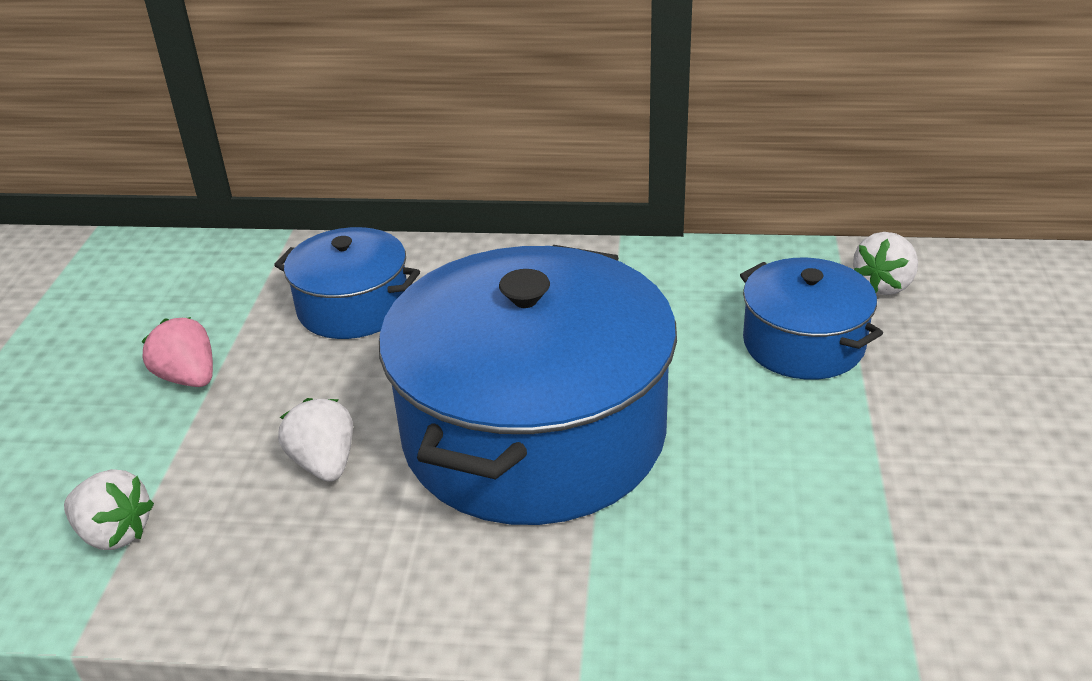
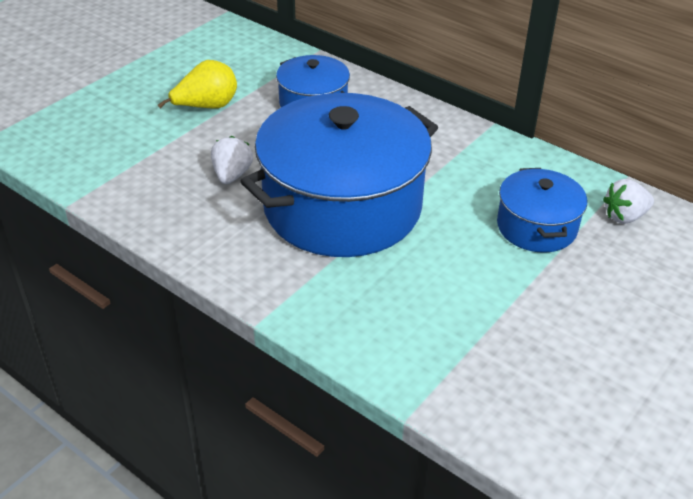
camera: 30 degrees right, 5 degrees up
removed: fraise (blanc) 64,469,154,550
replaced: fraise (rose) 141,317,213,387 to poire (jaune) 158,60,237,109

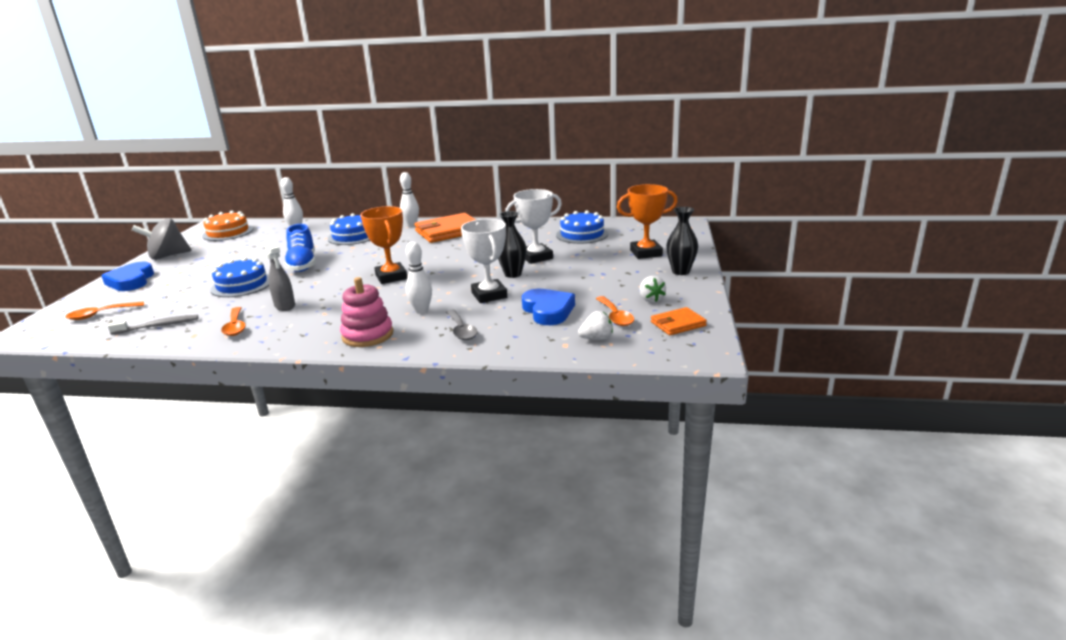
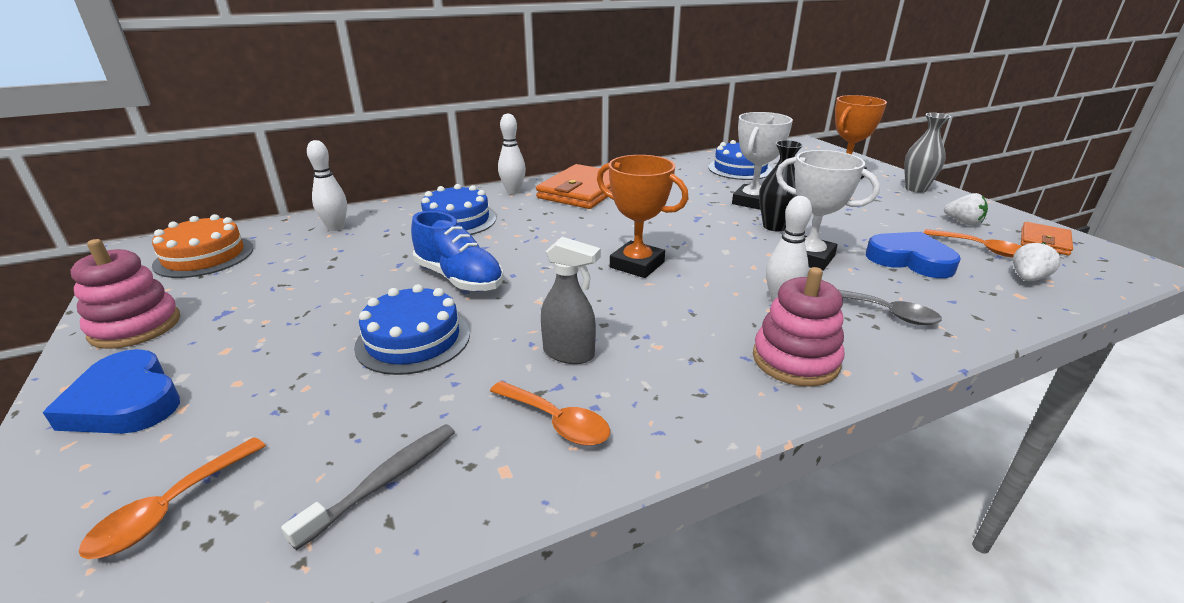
camera: 35 degrees left, 5 degrees up
replaced: toupie (gris) 132,218,192,260 to jouet à empiler (rose) 71,239,180,349
recoloured: vase (noir) 666,207,698,275 to vase (gris) 904,113,951,193

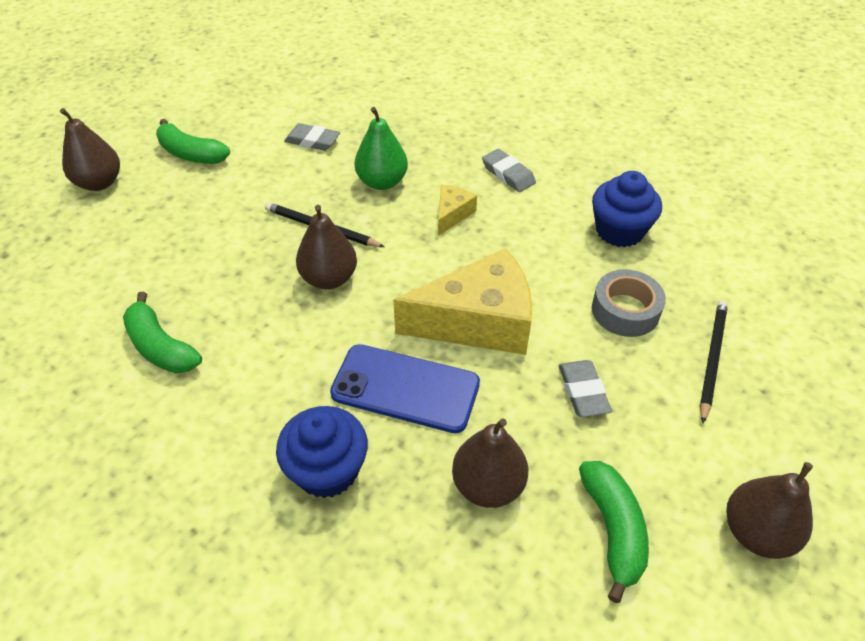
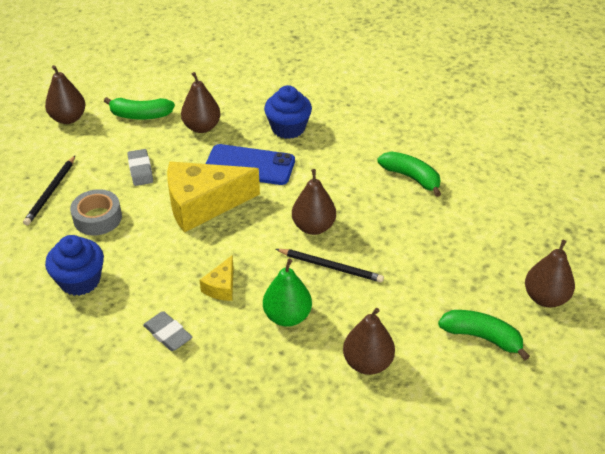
camera: 175 degrees right, 5 degrees down
replaced: gomme (gris) 284,123,340,151 to poire (marron) 343,308,395,375
turned: banane (vert) 579,461,649,603 = 104,97,175,120 75 degrees counterclockwise

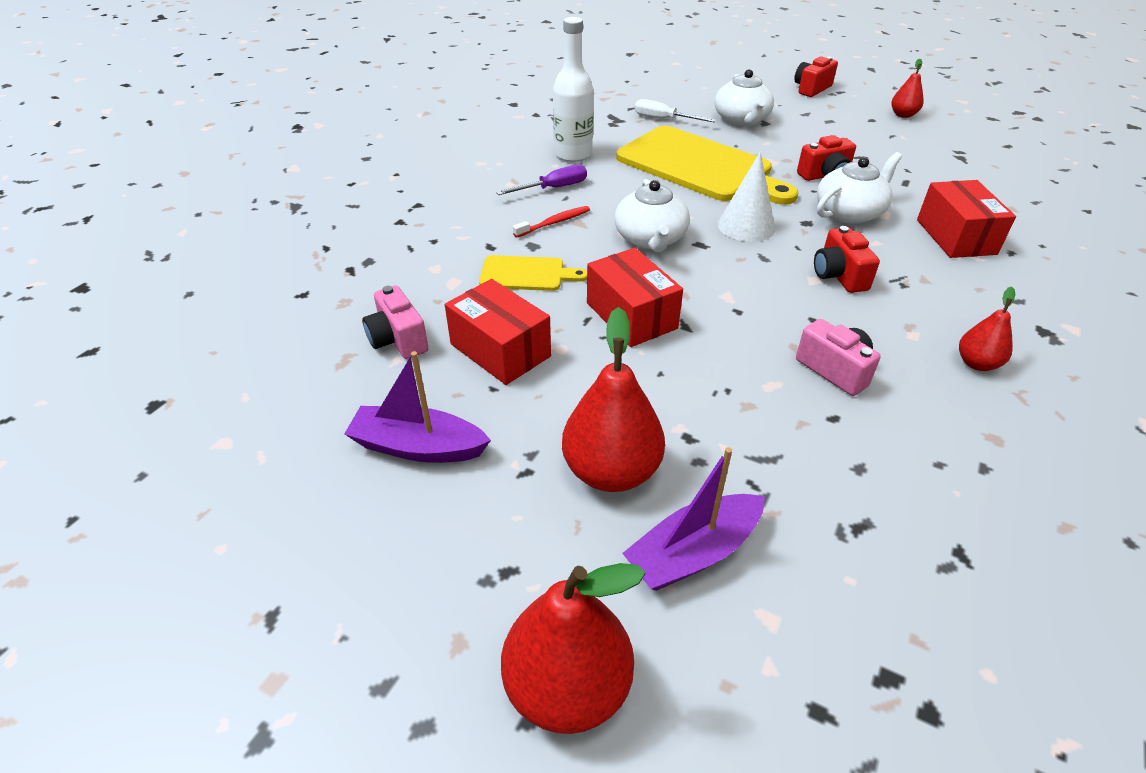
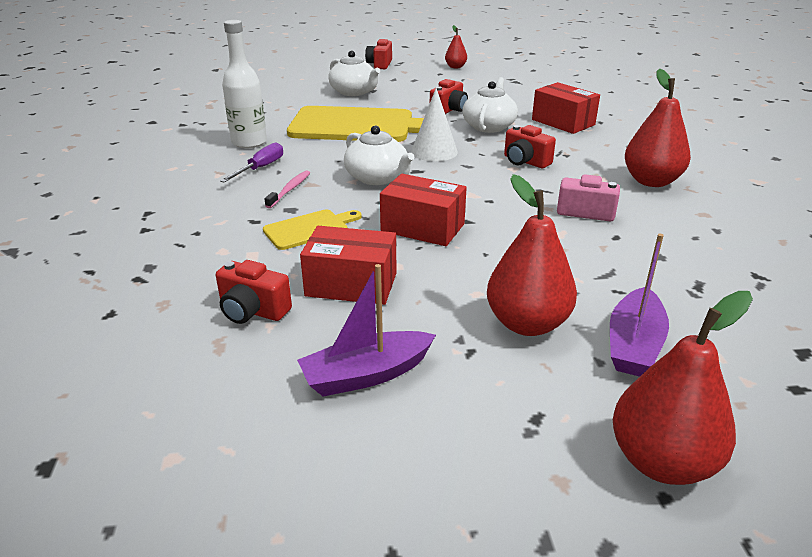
camera: 35 degrees left, 10 degrees down
removed: tournevis (blanc) 635,99,716,122
recoloured: appareil photo (rose) 362,285,429,359 to appareil photo (rouge) 216,260,292,324; brosse à dents (rouge) 513,206,590,238 to brosse à dents (rose) 265,170,310,208
resized: poire (rouge) 959,287,1015,371 = 625,69,691,187 x1.83

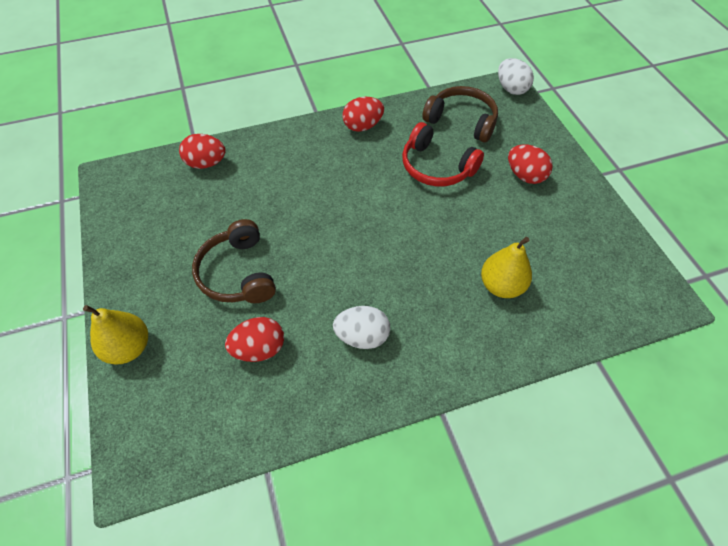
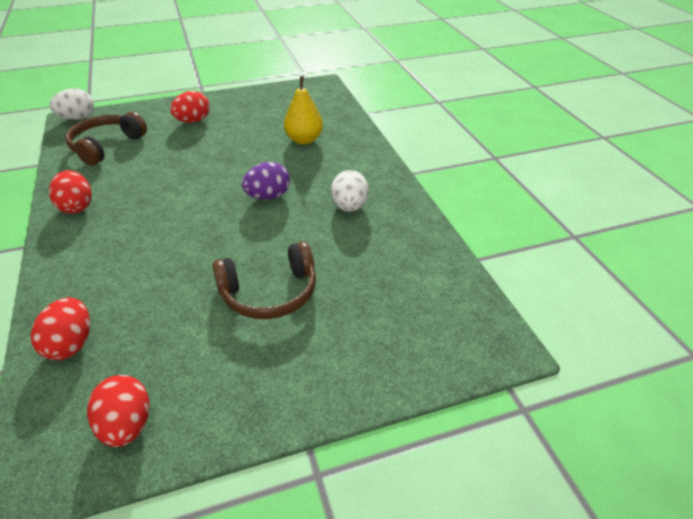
camera: 90 degrees left, 15 degrees down
removed: poire (jaune) 83,305,148,364; casque audio (rouge) 402,122,484,187
added: œuf (violet) 242,162,290,200
moved: œuf (rouge) 225,317,284,362 to 87,375,149,447

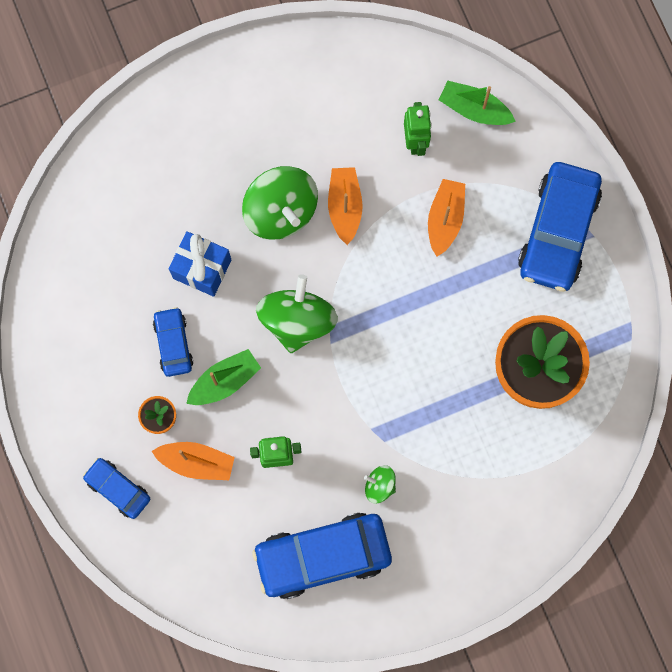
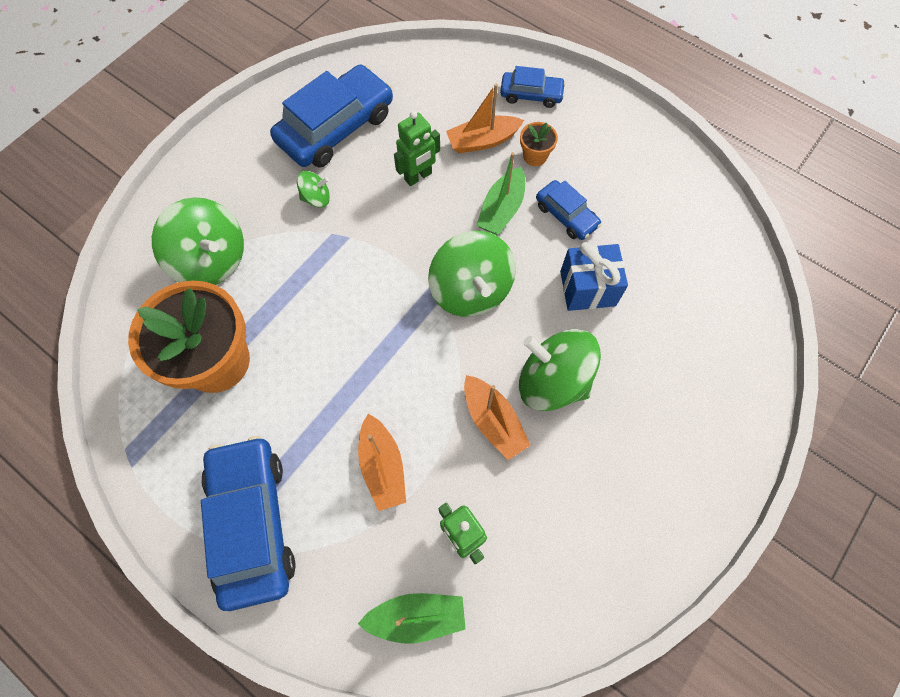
camera: 150 degrees right, 10 degrees down
added: toupie (vert) 152,197,244,285

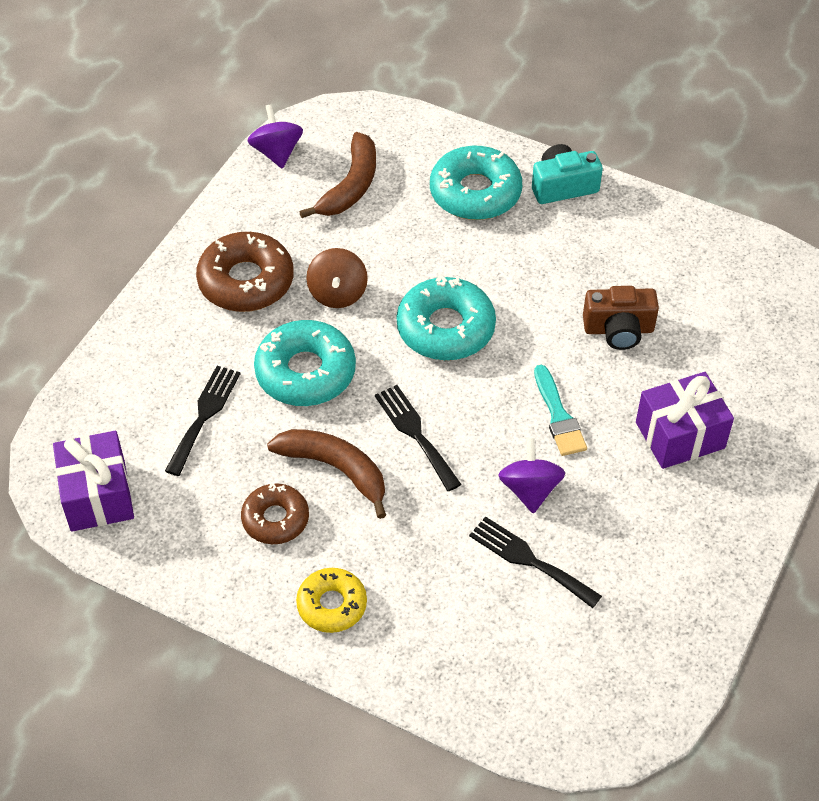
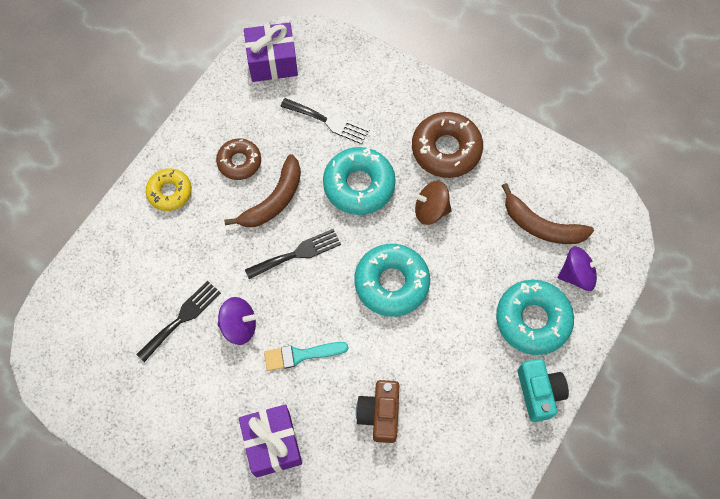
camera: 95 degrees right, 15 degrees up
moved: toupie (violet) 247,104,303,169 to 558,246,607,291

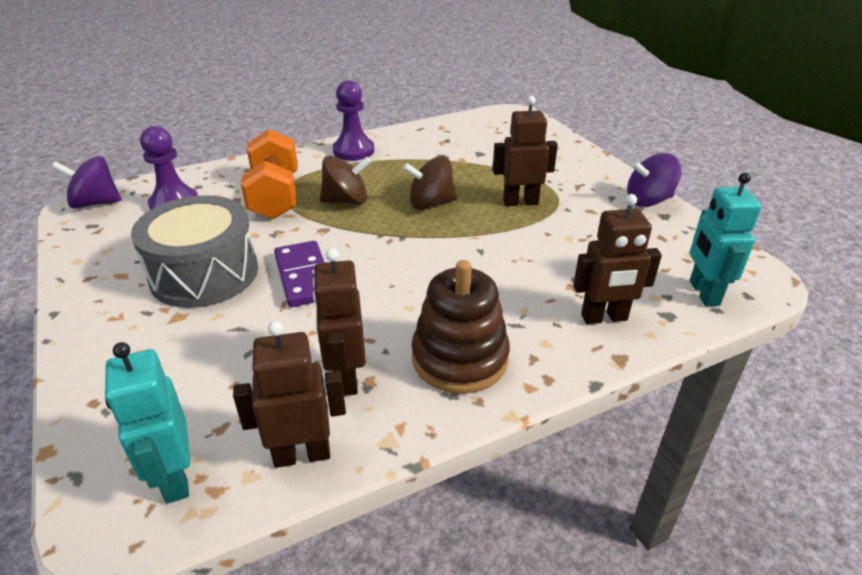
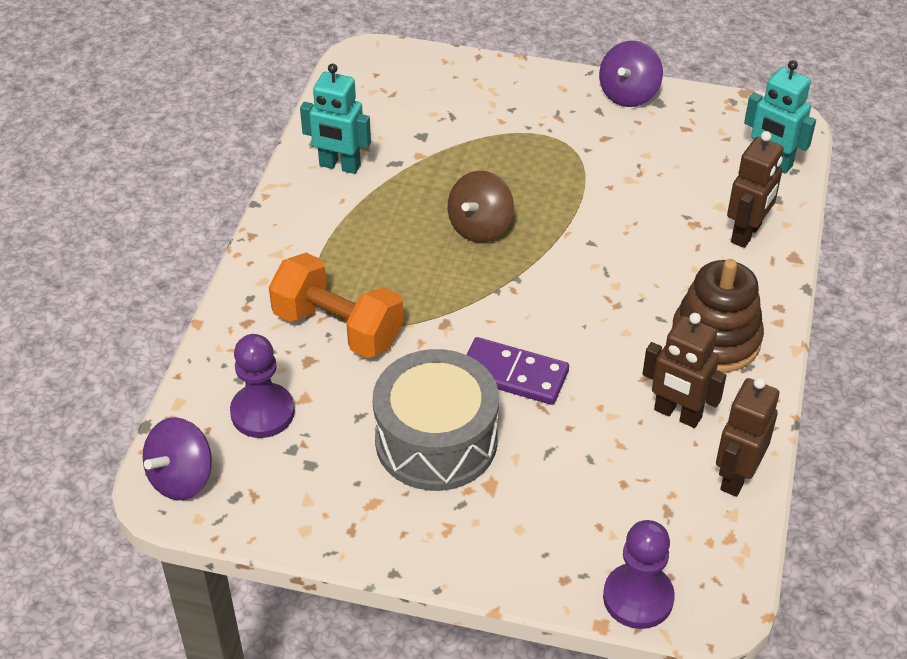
camera: 50 degrees left, 10 degrees up
removed: toupie (marron) 320,156,371,205; robot (marron) 493,96,558,206
moved: robot (turquoise) 105,342,191,504 to 300,63,371,174; pion (violet) 333,80,374,161 to 603,520,675,629

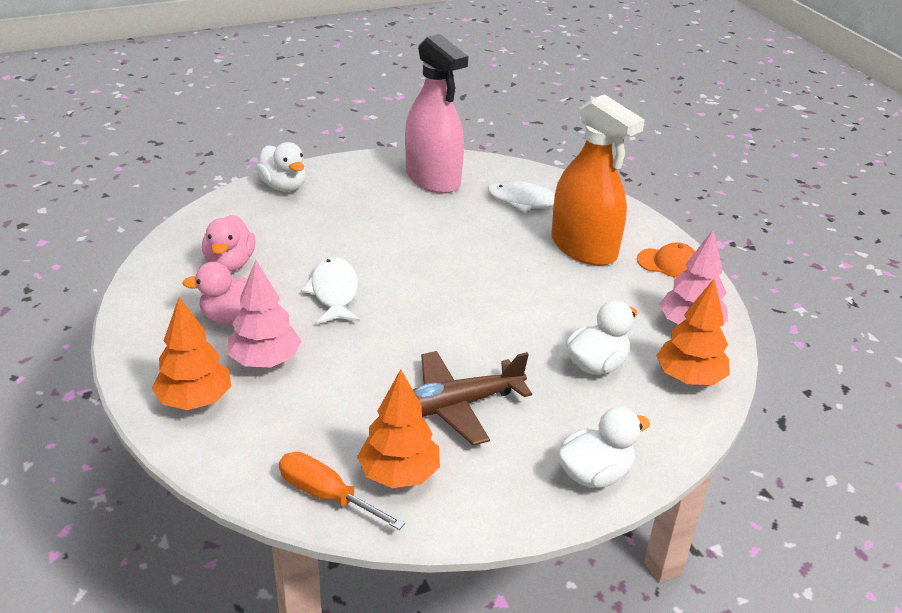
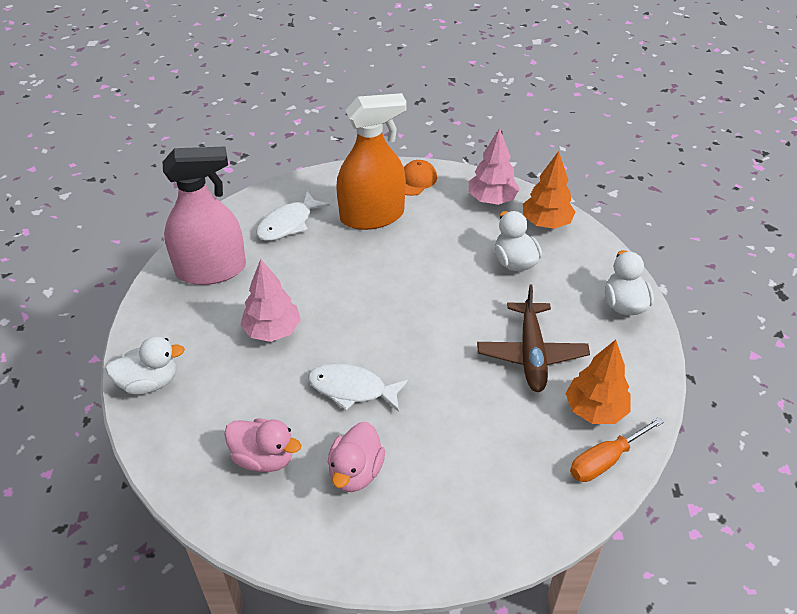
camera: 65 degrees left, 10 degrees up
removed: arbre (orange) 152,297,231,410
moved: arbre (rose) 228,260,302,368 to 240,259,301,342

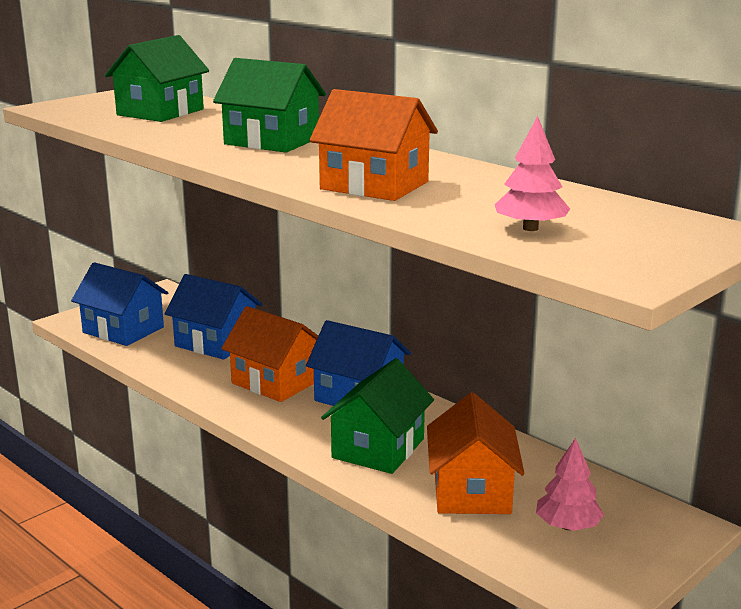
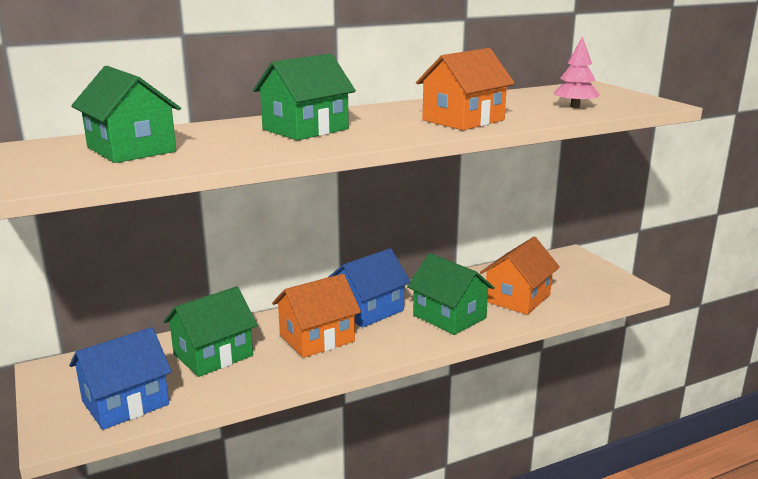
camera: 70 degrees left, 0 degrees up
removed: arbre (rose) 536,438,604,531
recoloured: maison (bleu) 165,274,262,360 to maison (vert) 163,286,257,377
turned: maison (orange) 427,393,525,514 = 480,237,560,315 75 degrees counterclockwise

